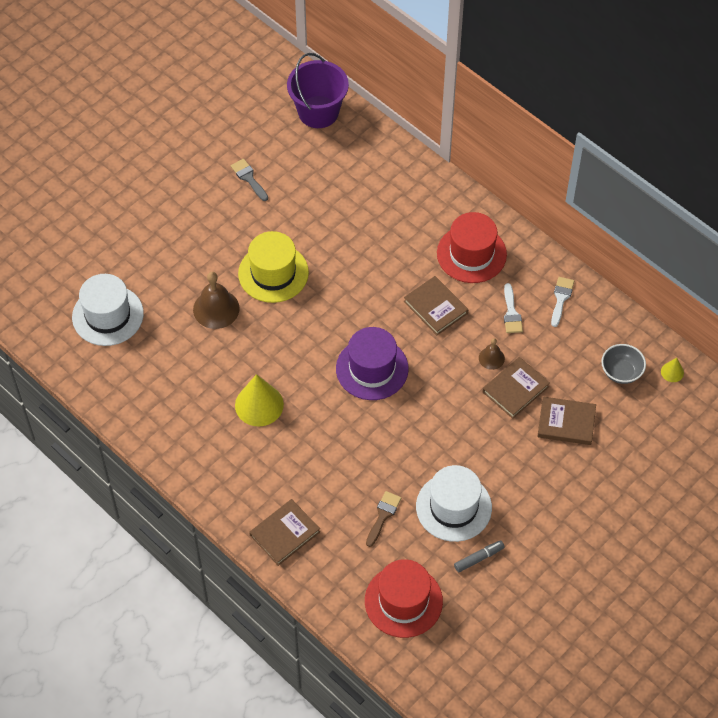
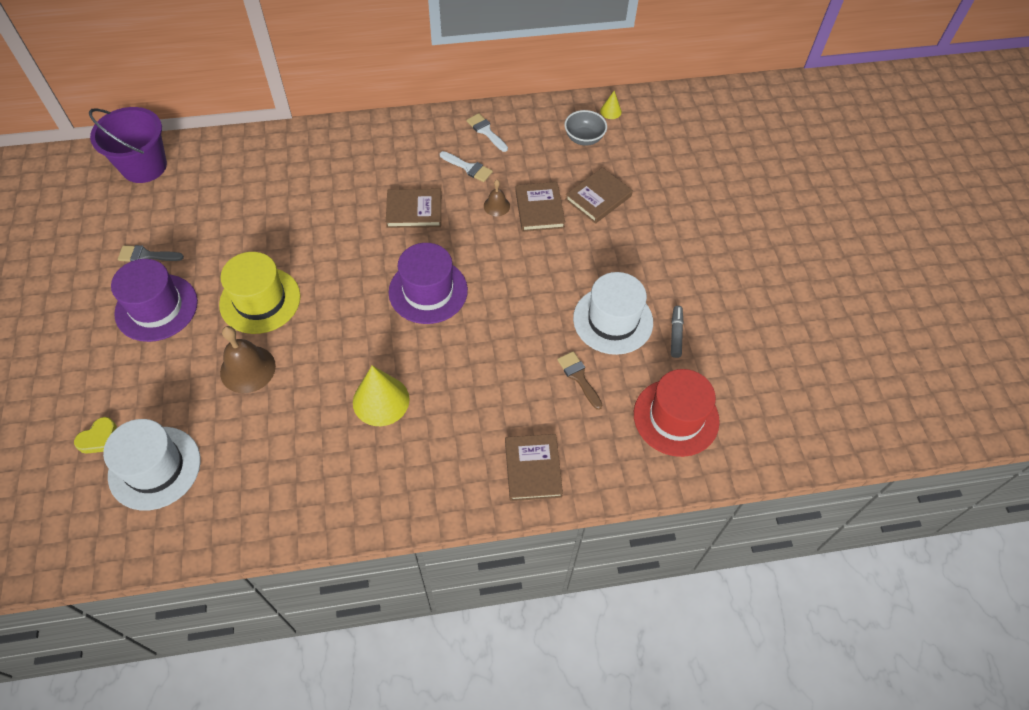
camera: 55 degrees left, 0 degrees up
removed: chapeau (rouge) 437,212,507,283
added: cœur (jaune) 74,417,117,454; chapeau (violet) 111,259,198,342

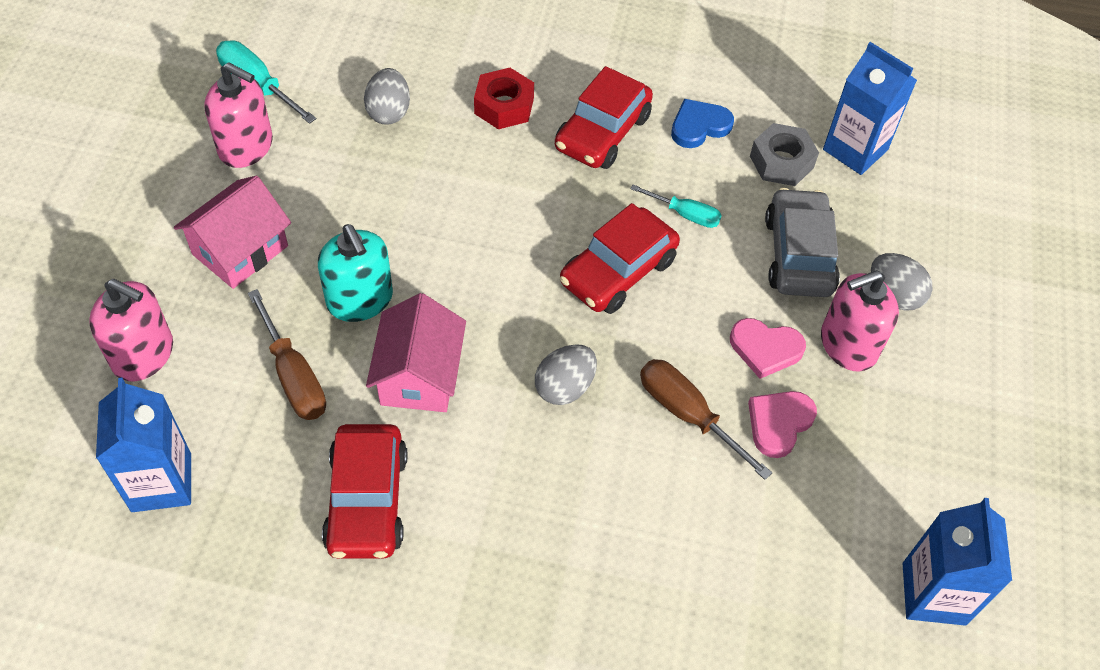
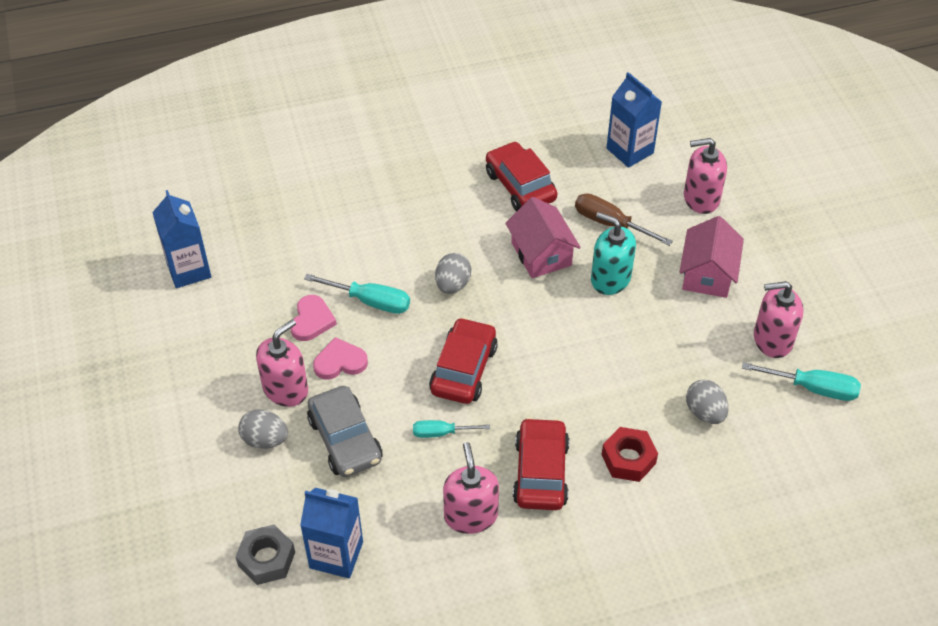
camera: 155 degrees right, 5 degrees down
moved: écrou (gris) 750,123,819,186 to 235,525,295,585
replaced: cœur (bleu) 671,99,734,148 to distributeur de savon (rose) 443,442,499,534
recoloured: tournevis (marron) 640,359,772,480 to tournevis (turquoise) 304,274,410,314

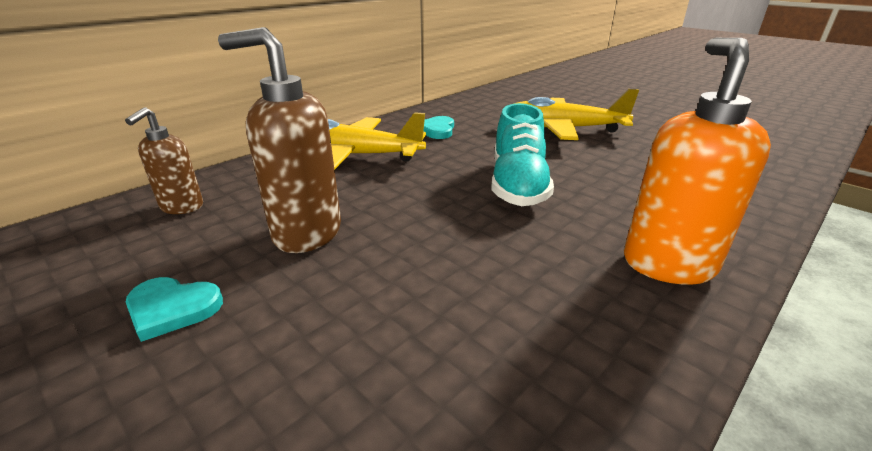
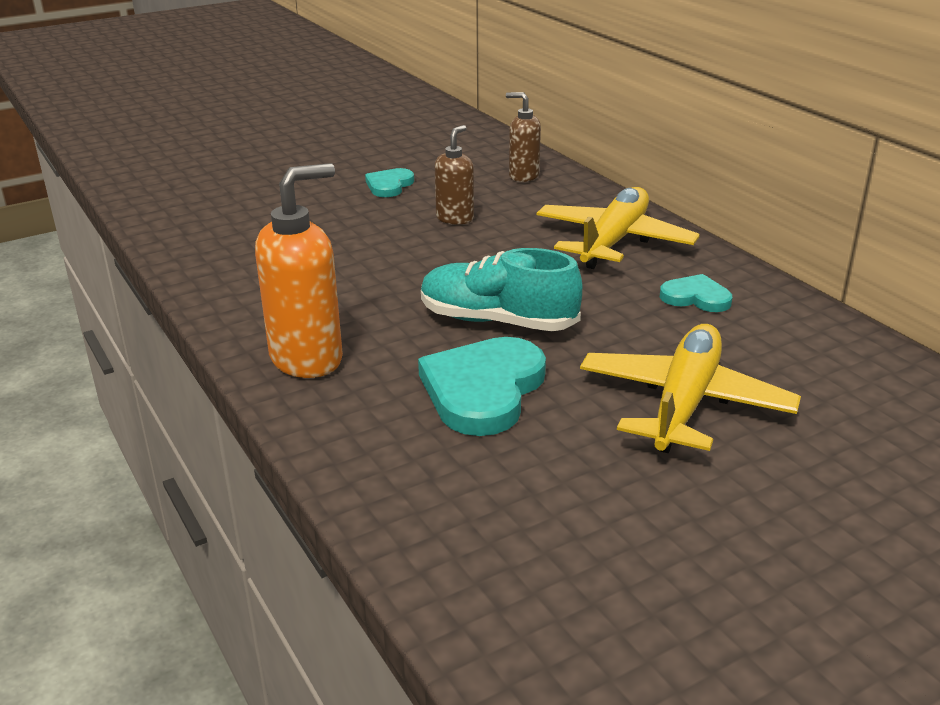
camera: 105 degrees right, 0 degrees up
added: cœur (turquoise) 418,337,546,436
turned: distributeur de savon (orange) 624,38,771,285 = 255,163,343,378 60 degrees counterclockwise
resized: distributeur de savon (marron) 218,27,341,253 = 435,125,474,225 x0.59

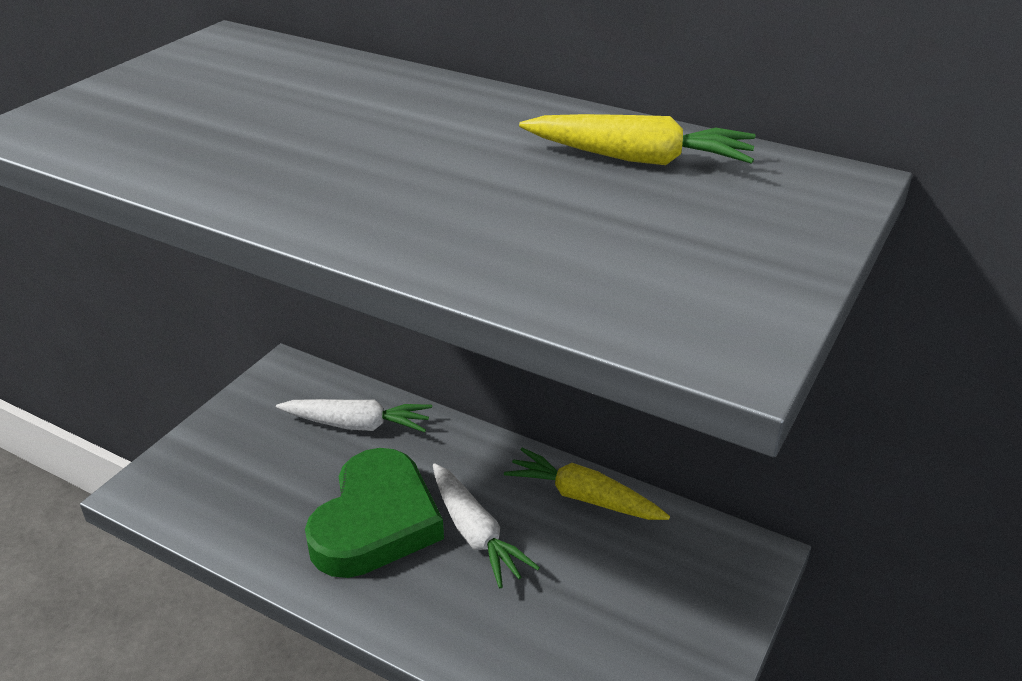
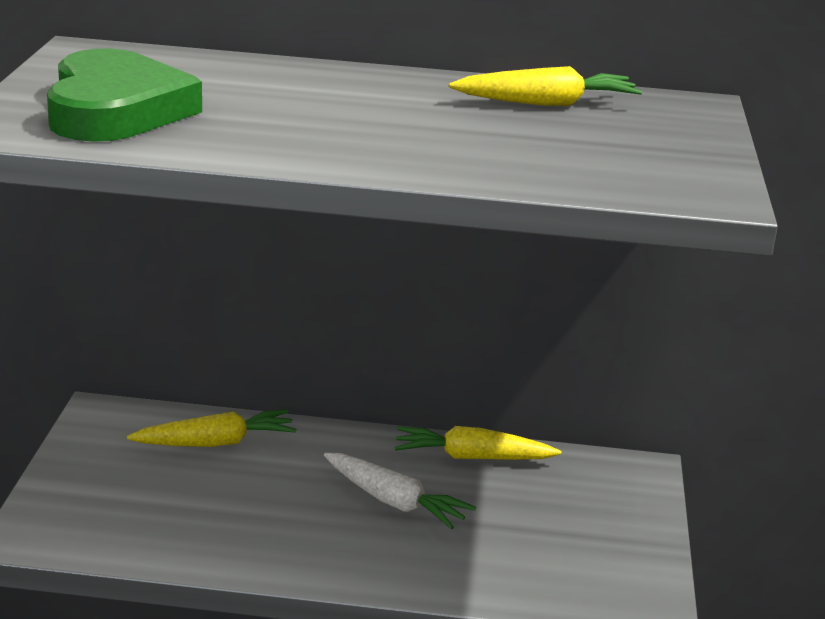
camera: 25 degrees left, 10 degrees down
moved: cœur (vert) 305,448,444,578 to 47,48,202,142
recoloured: carotte (blanc) 276,399,432,432 to carotte (jaune) 127,409,296,447

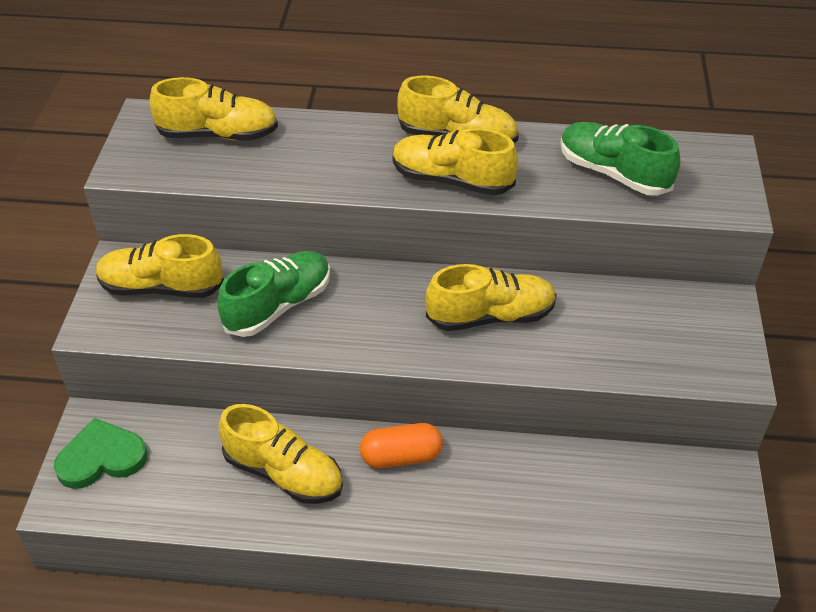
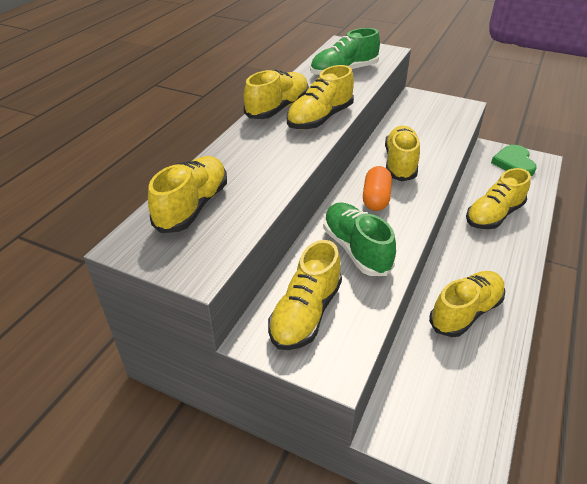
camera: 70 degrees left, 5 degrees down
added: chaussure (jaune) 466,168,531,229
moved: cœur (vert) 54,418,147,489 to 491,145,537,176; gélule (orange) 360,423,443,468 to 363,166,392,211

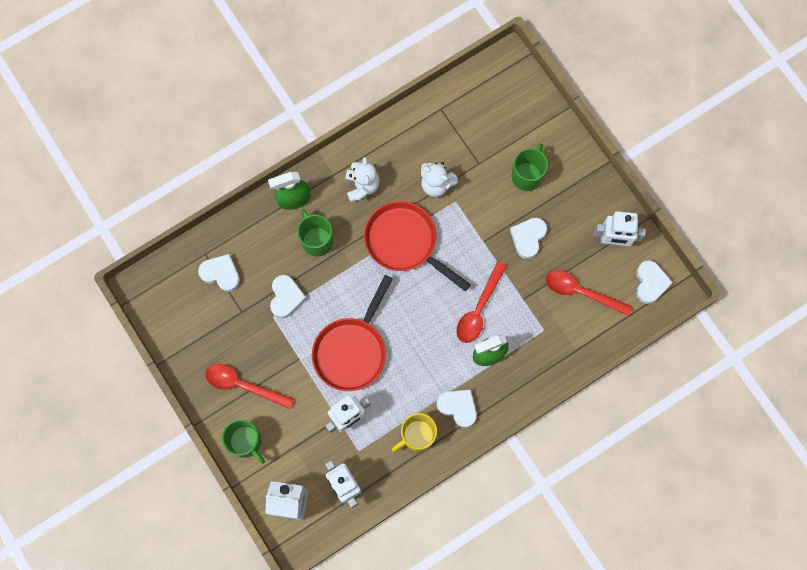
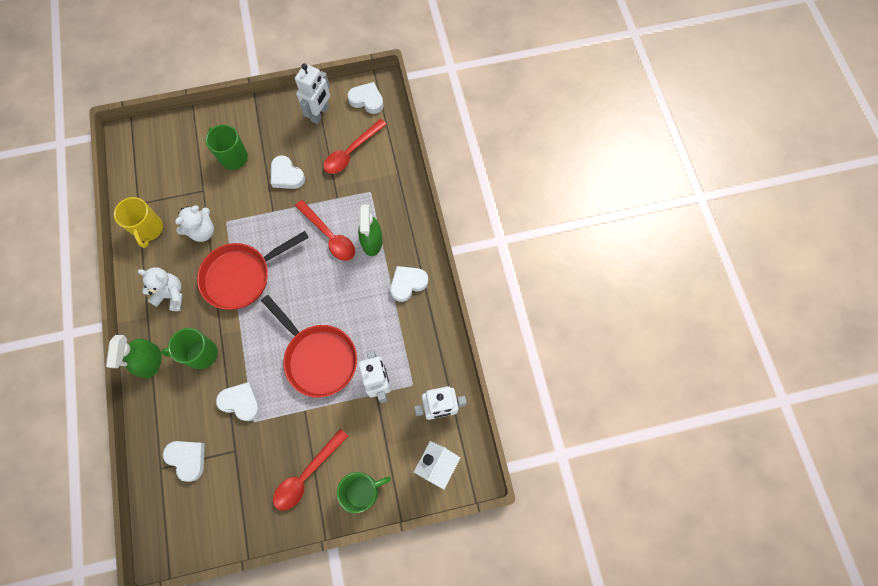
camera: 70 degrees left, 5 degrees down
moved: tasse (jaune) 391,413,437,452 to 114,197,163,248
turned: cœur (blanc) 198,254,240,292 = 163,441,205,482 90 degrees clockwise

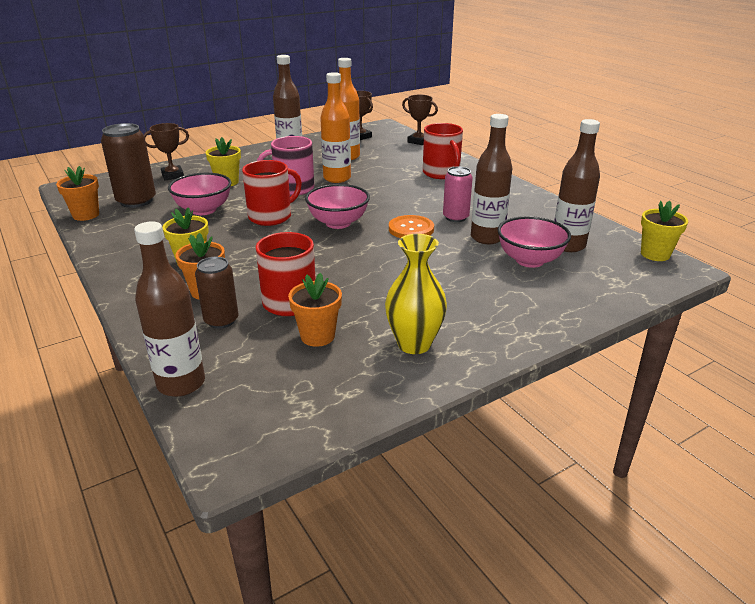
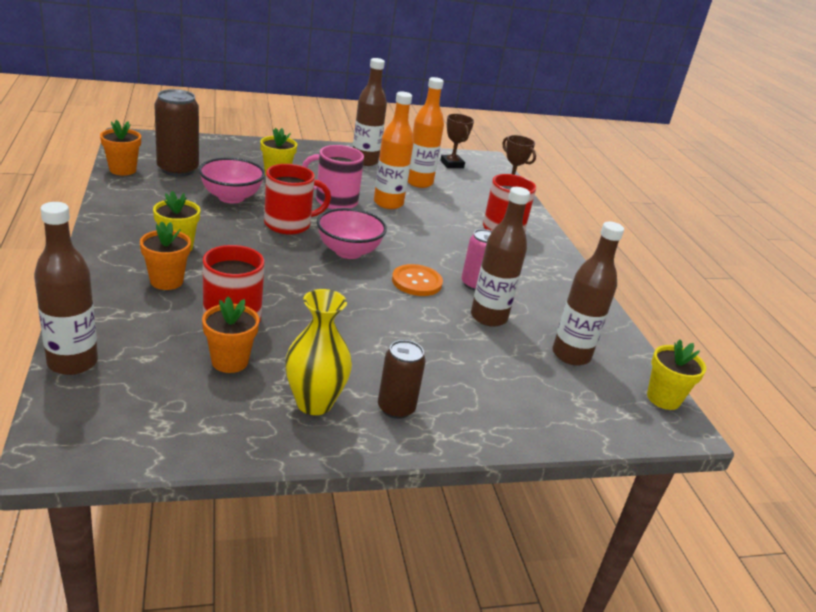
camera: 15 degrees right, 0 degrees up
removed: trophée (marron) 144,123,189,180; bol (rose) 498,216,571,268
moved: canette (marron) 195,257,238,329 to 378,340,426,419

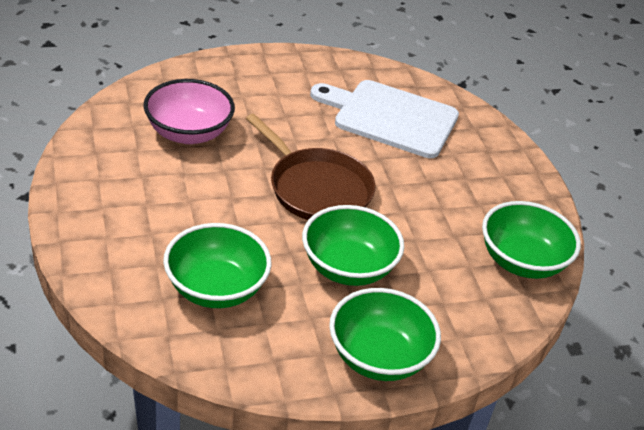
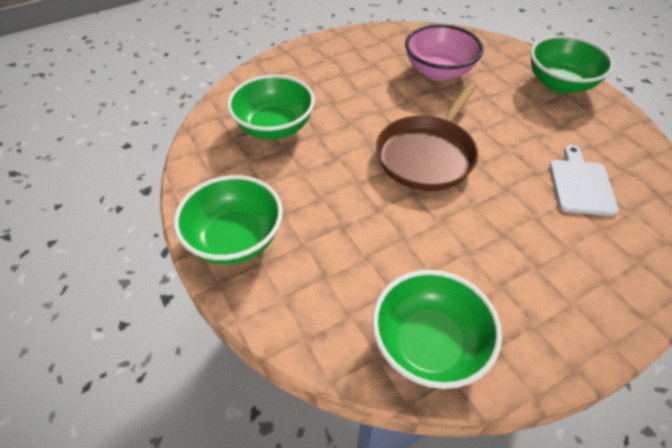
camera: 80 degrees right, 10 degrees up
moved: bol (vert) 302,205,404,286 to 530,35,614,93
resized: planche à découper (blanc) 310,80,459,158 = 550,145,619,216 x0.57

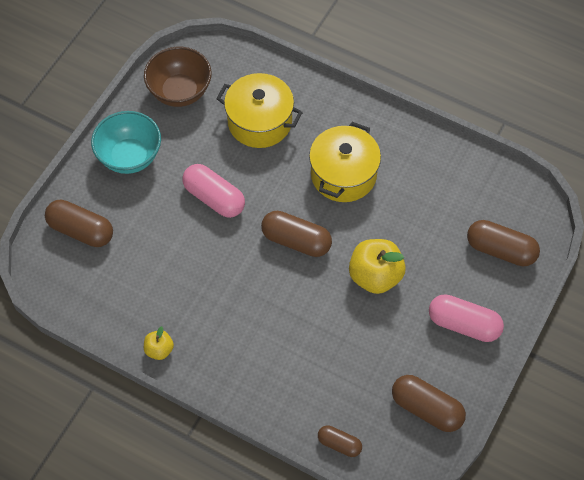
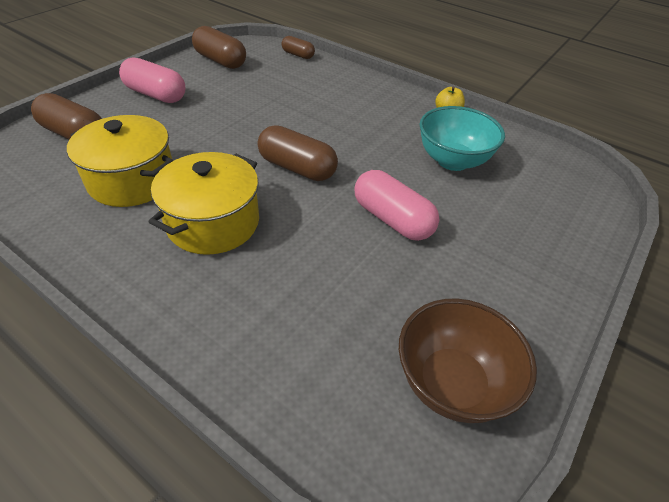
camera: 175 degrees left, 15 degrees down
removed: gélule (marron) 45,200,113,247; pomme (jaune) 349,239,406,294
moved: bol (turquoise) 91,111,161,174 to 419,106,505,171; marmite (jaune) 216,73,303,148 to 67,115,174,207

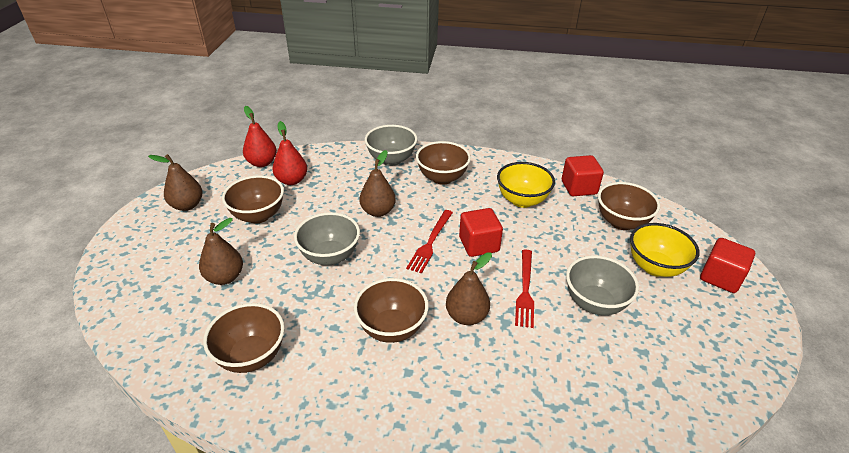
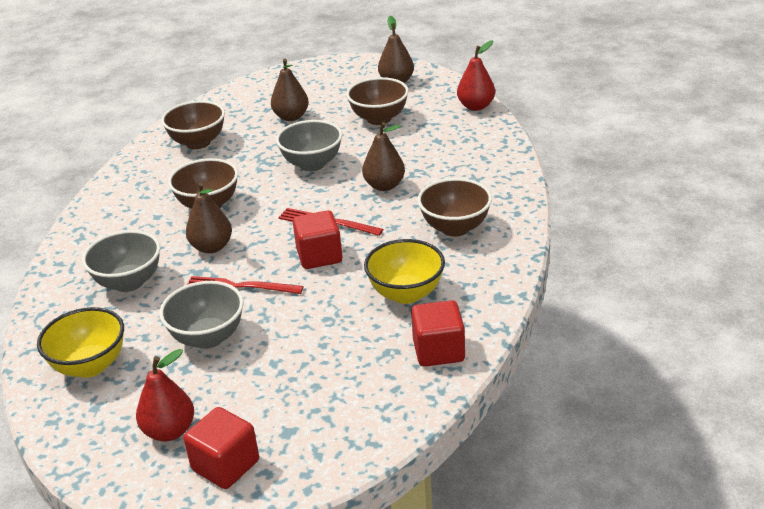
camera: 95 degrees right, 5 degrees down
removed: bol (marron) 598,182,660,230
moved: poire (rouge) 272,121,307,185 to 136,349,194,441; bol (gris) 365,125,417,166 to 82,230,160,292; bol (jaune) 630,223,699,277 to 37,307,124,378

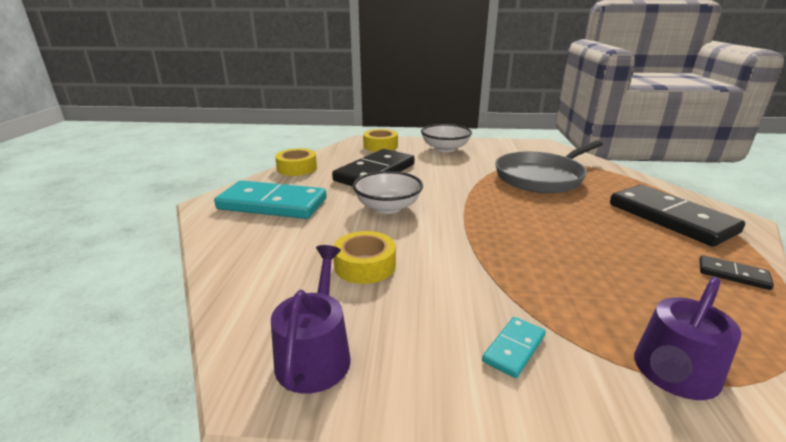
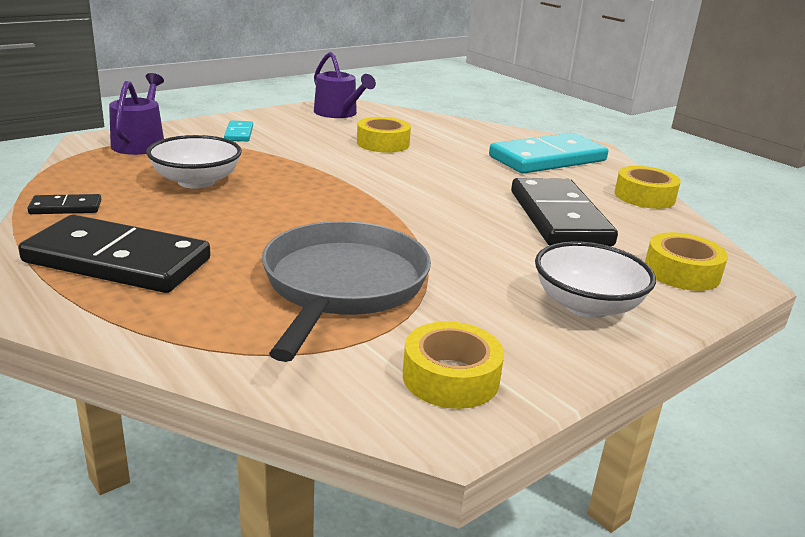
camera: 135 degrees right, 0 degrees up
added: ruban adhésif (jaune) 403,321,504,409
moved: bol (blanc) 352,171,423,214 to 146,135,242,189

